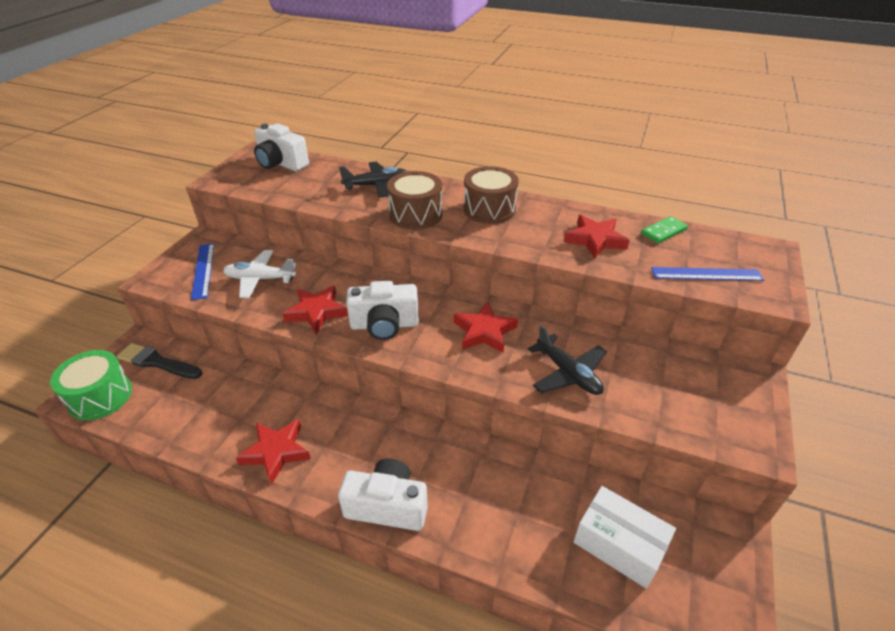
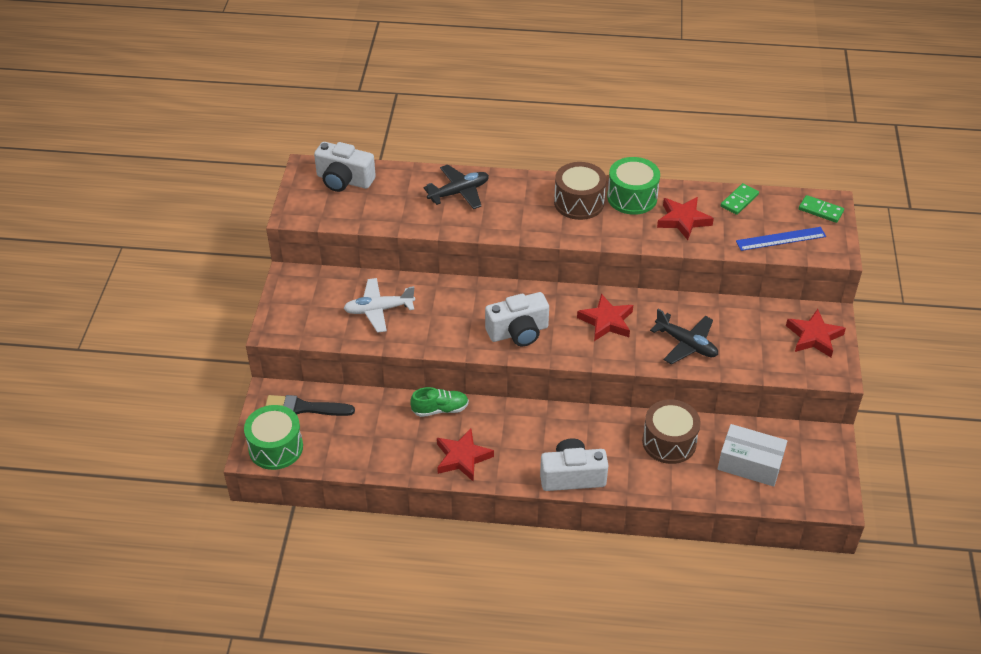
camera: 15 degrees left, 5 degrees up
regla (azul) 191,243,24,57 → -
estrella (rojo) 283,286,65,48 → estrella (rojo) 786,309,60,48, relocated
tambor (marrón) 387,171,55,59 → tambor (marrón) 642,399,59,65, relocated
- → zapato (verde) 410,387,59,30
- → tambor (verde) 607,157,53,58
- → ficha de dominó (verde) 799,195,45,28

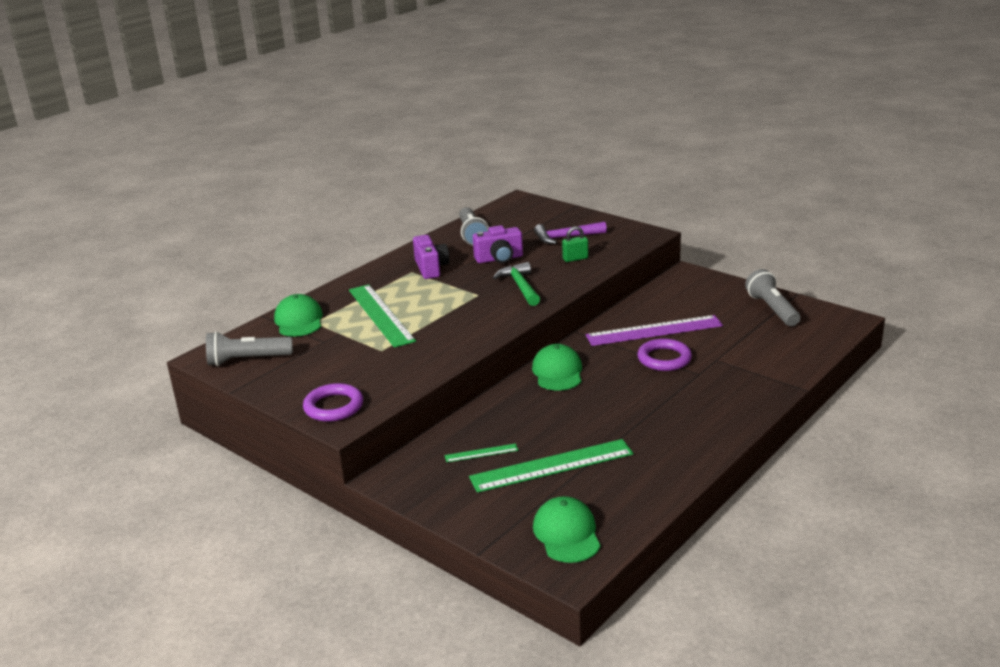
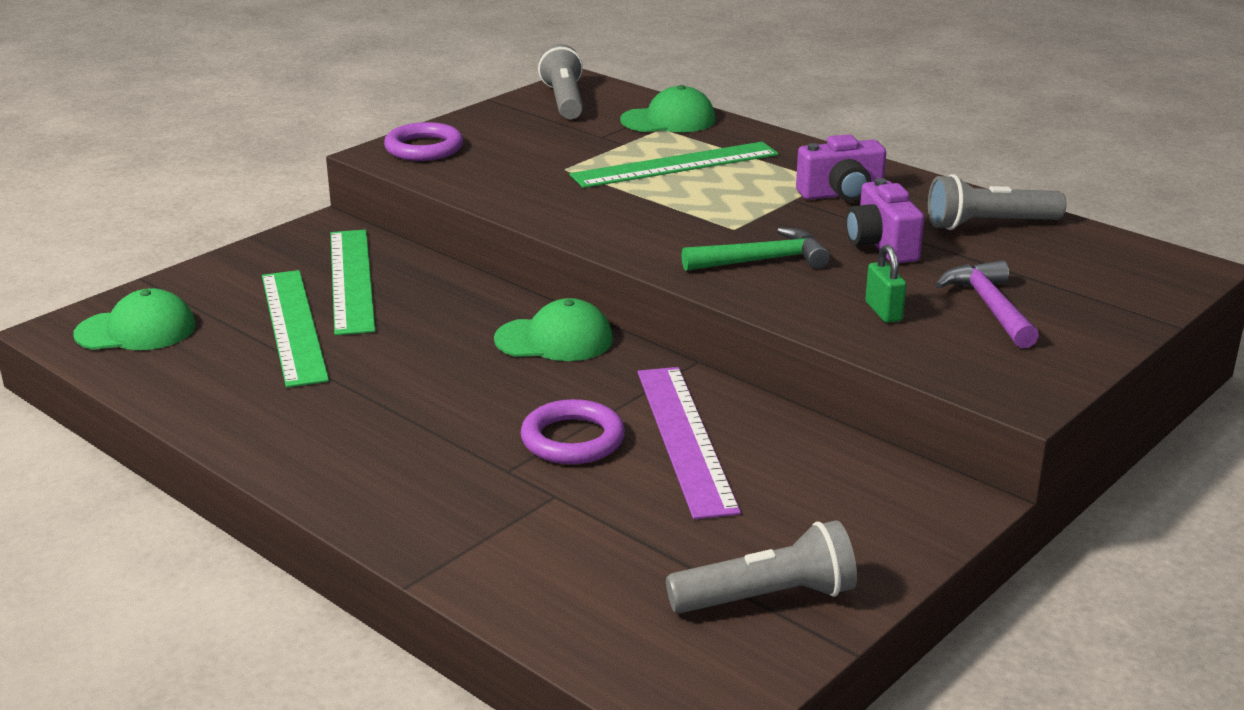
camera: 90 degrees right, 0 degrees up
regla (verde) 445,443,73,19 → regla (verde) 330,229,45,106, x2.21

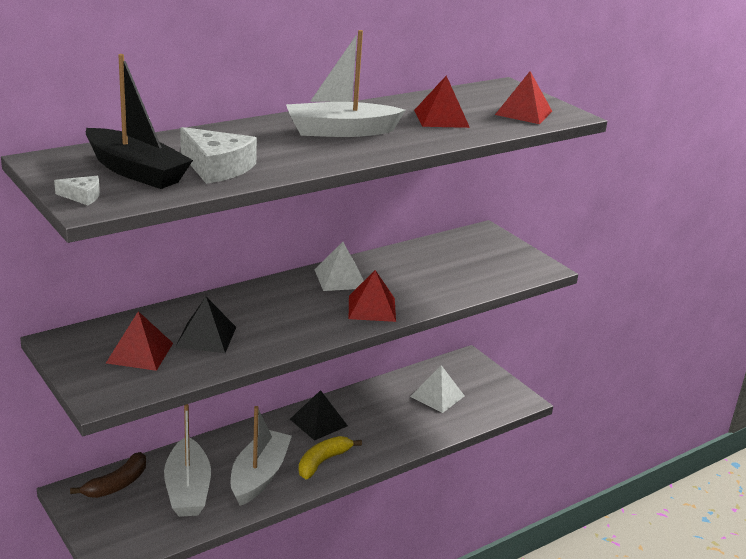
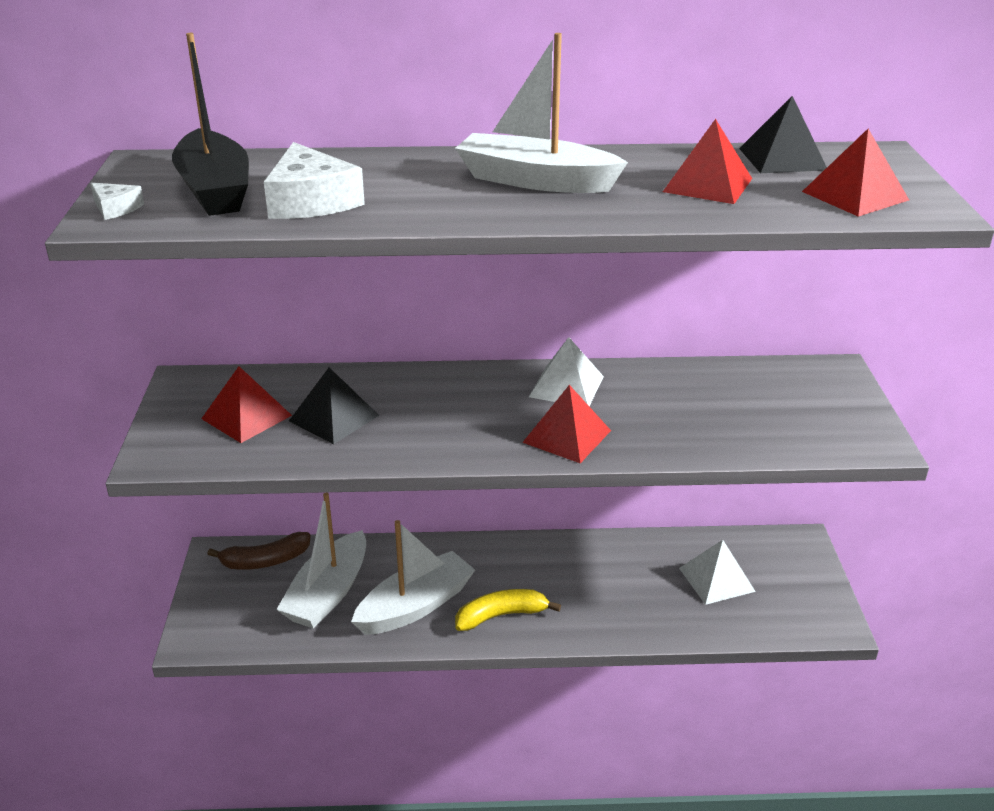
camera: 35 degrees right, 5 degrees up
pirámide (negro) 290,390,58,51 → pirámide (negro) 739,96,88,77, relocated

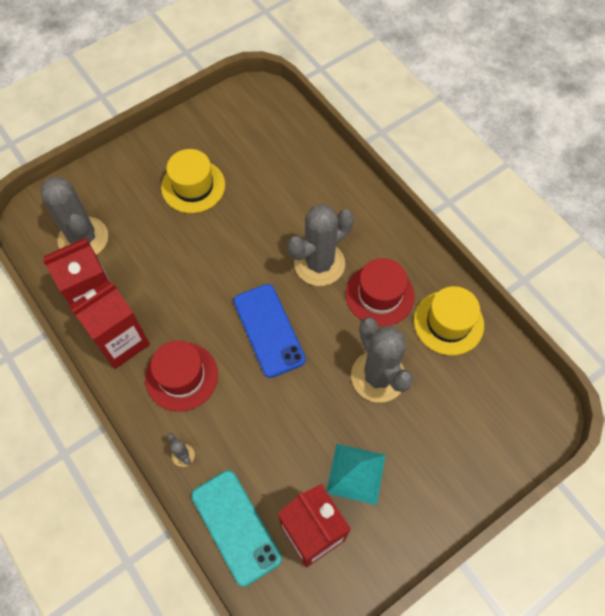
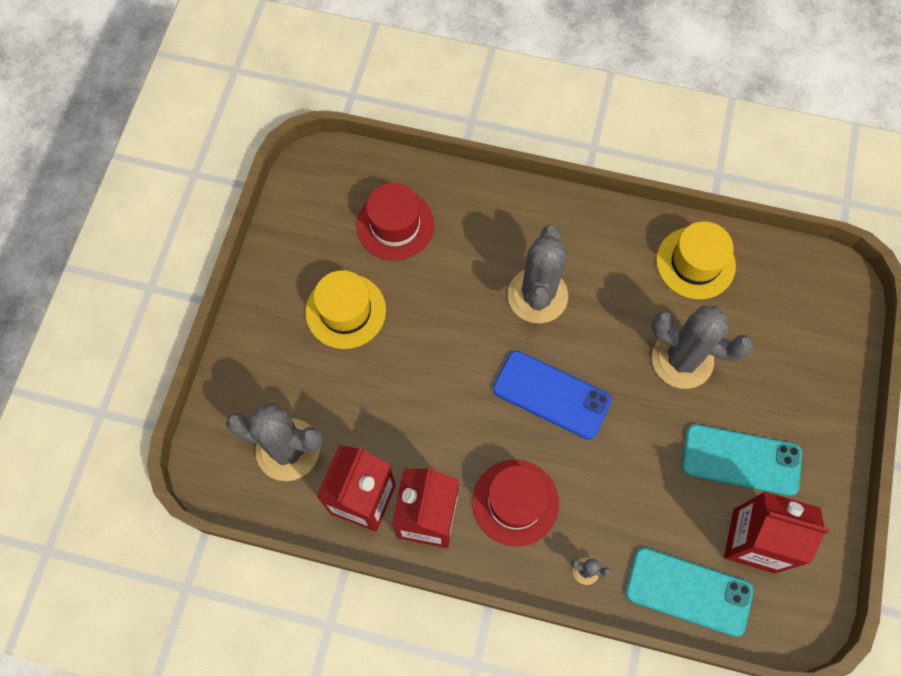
camera: 40 degrees left, 5 degrees up
pirámide (turquesa) 326,444,60,61 → móvil (turquesa) 682,424,120,72
sombrero (rojo) 346,258,69,68 → sombrero (rojo) 356,183,78,77, relocated

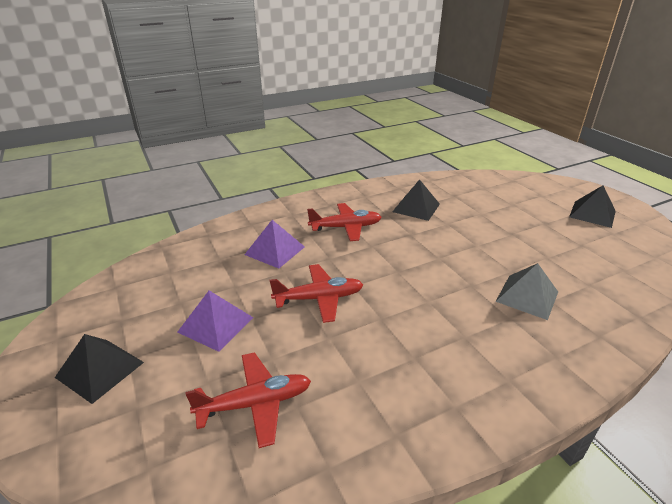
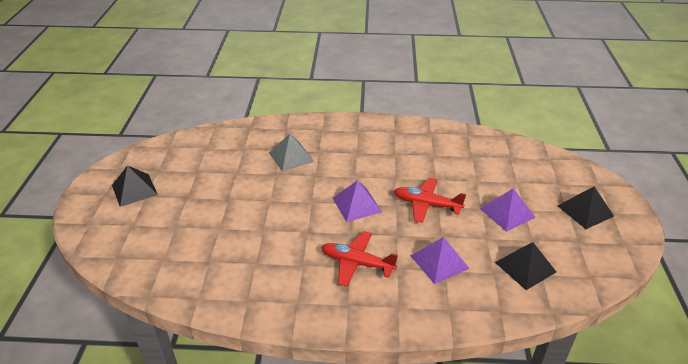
camera: 150 degrees left, 5 degrees up
avión (rojo) 185,352,126,96 → -
pirámide (negro) 392,179,48,42 → pirámide (negro) 495,242,61,48, relocated
- → pirámide (morado) 333,180,49,42

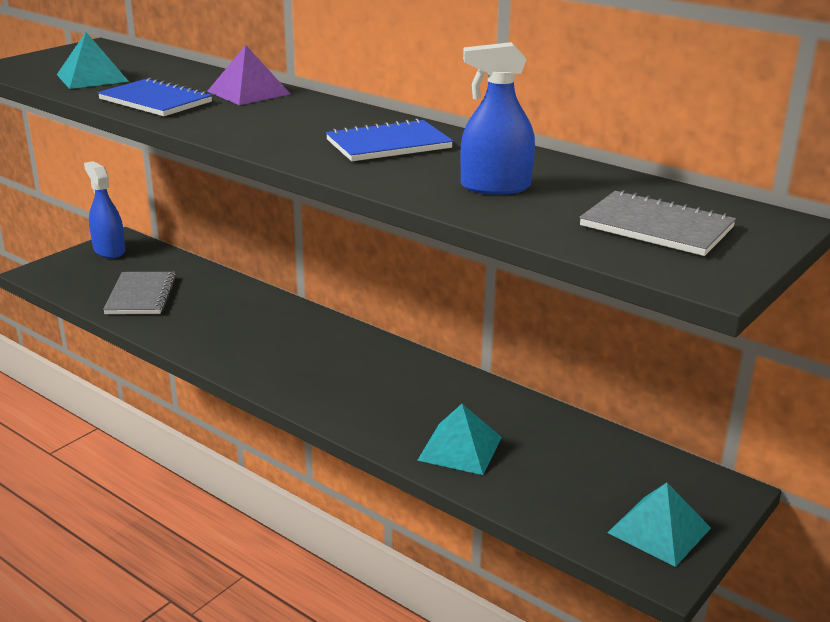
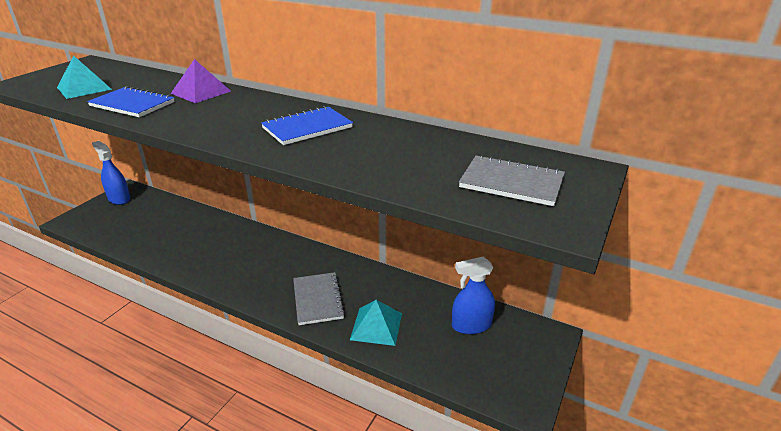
camera: 10 degrees left, 5 degrees up
cuaderno (gris) 103,272,73,42 → cuaderno (gris) 293,272,52,53, relocated
pulverizador (azul) 460,42,75,153 → pulverizador (azul) 452,257,43,77, relocated
pirámide (turquesa) 607,482,104,85 → -

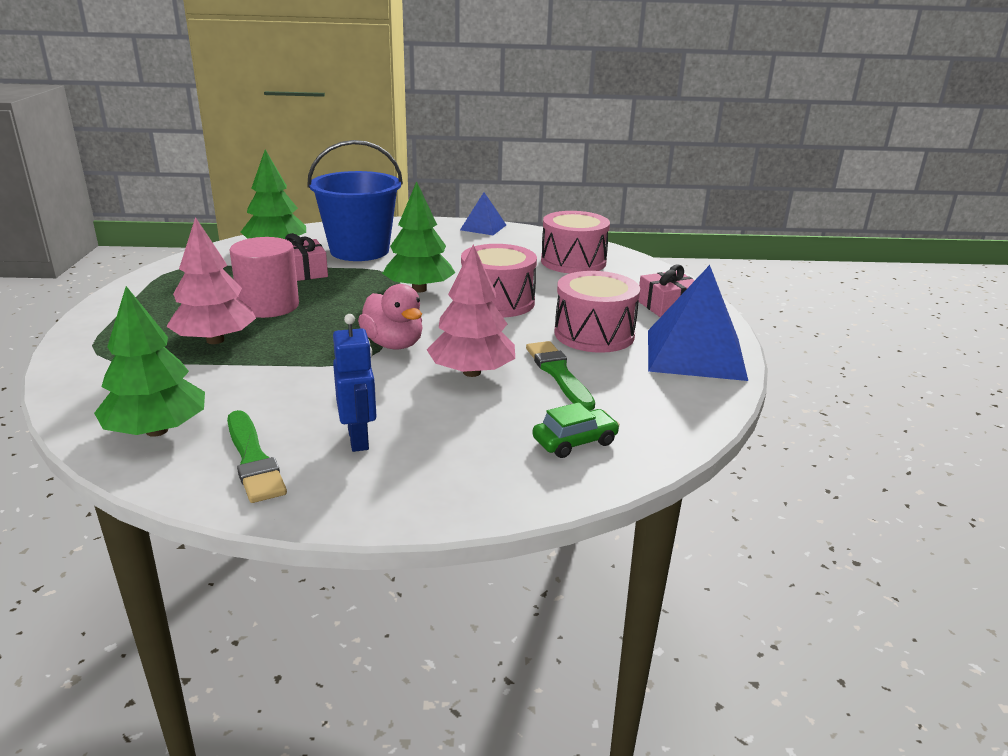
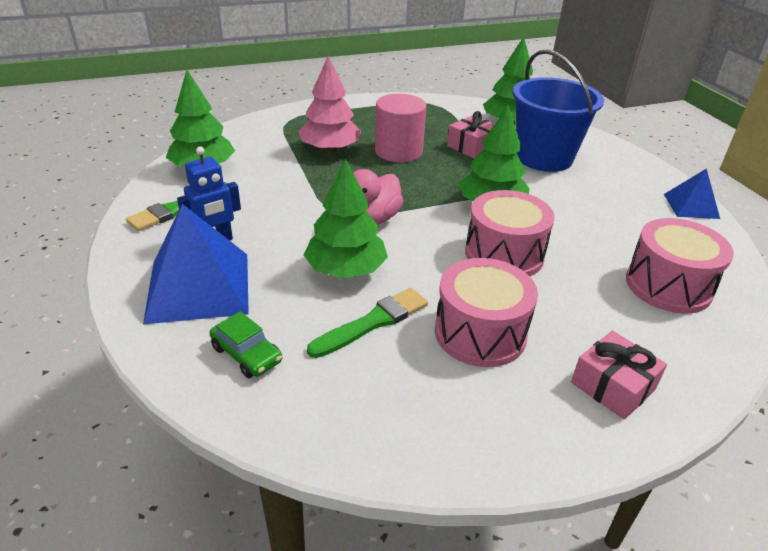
camera: 70 degrees right, 10 degrees up
árbol (rosa) 427,244,88,133 → árbol (verde) 304,158,84,120
pirámide (azul) 648,265,100,116 → pirámide (azul) 143,204,106,120, relocated

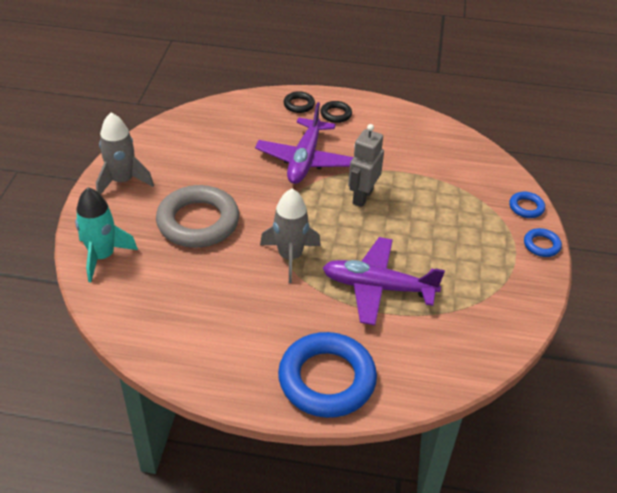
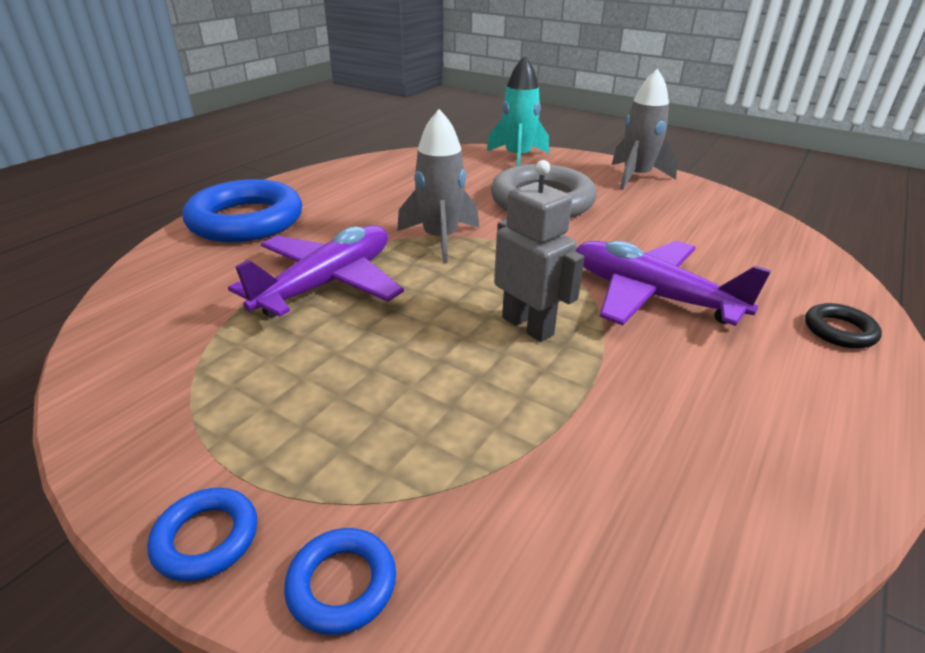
camera: 115 degrees right, 10 degrees down
anillo (negro) 320,101,32,22 → -

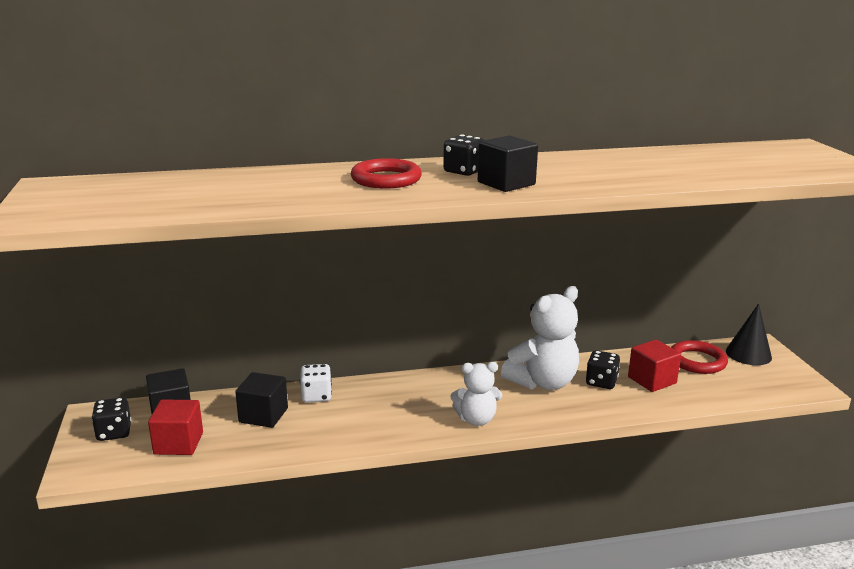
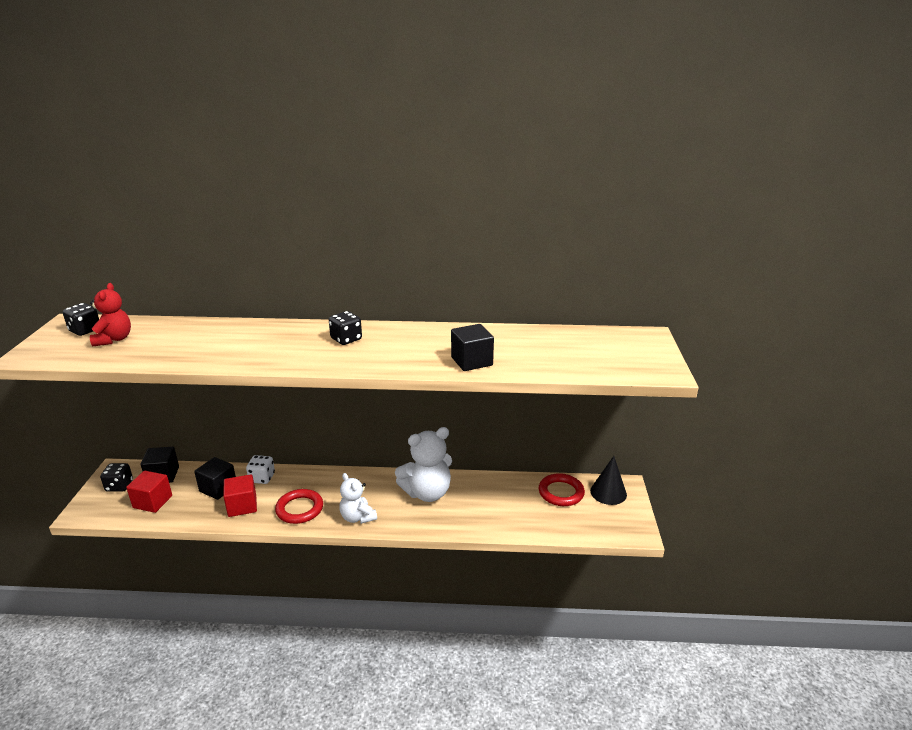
camera: 15 degrees right, 5 degrees up
anillo (rojo) 351,158,71,31 → anillo (rojo) 275,489,48,35, relocated
osito (blanco) 451,362,51,64 → osito (blanco) 339,473,38,51, 45 degrees clockwise
cubo (negro) 478,135,60,57 → cubo (negro) 451,324,43,47, relocated
dado (negro) 586,350,34,39 → dado (negro) 63,303,36,33, relocated
cubo (rojo) 628,340,53,52 → cubo (rojo) 223,474,34,43, relocated
- → osito (rojo) 90,283,41,63

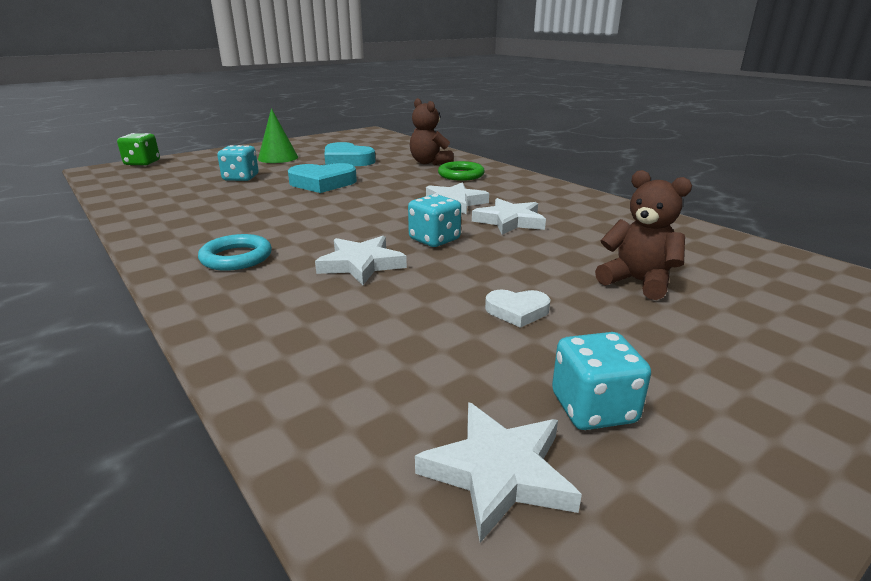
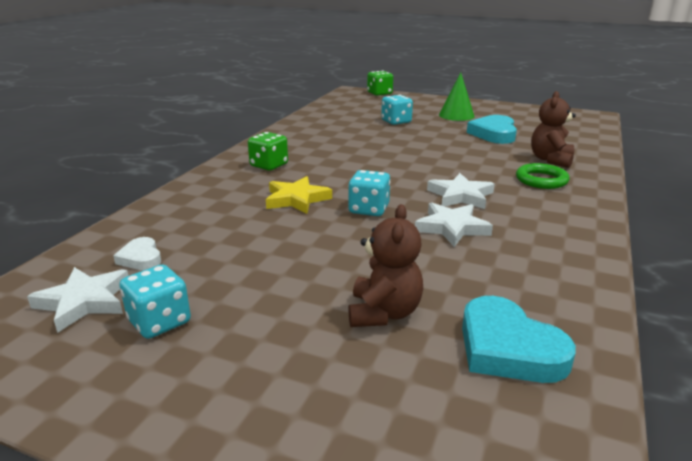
camera: 60 degrees right, 0 degrees up
anillo (turquesa) 198,234,74,37 → dado (verde) 248,132,40,39
corazón (turquesa) 288,163,69,30 → corazón (turquesa) 462,296,114,87, relocated
estrella (blanco) 315,236,92,49 → estrella (amarillo) 266,176,66,38
corazón (blanco) 485,289,66,39 → corazón (blanco) 113,237,48,33, relocated

